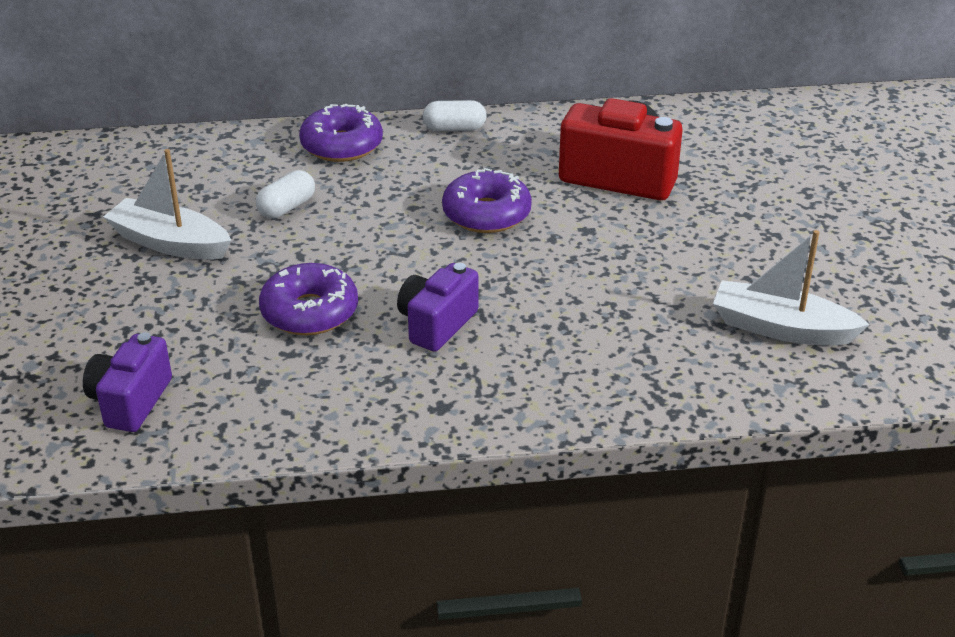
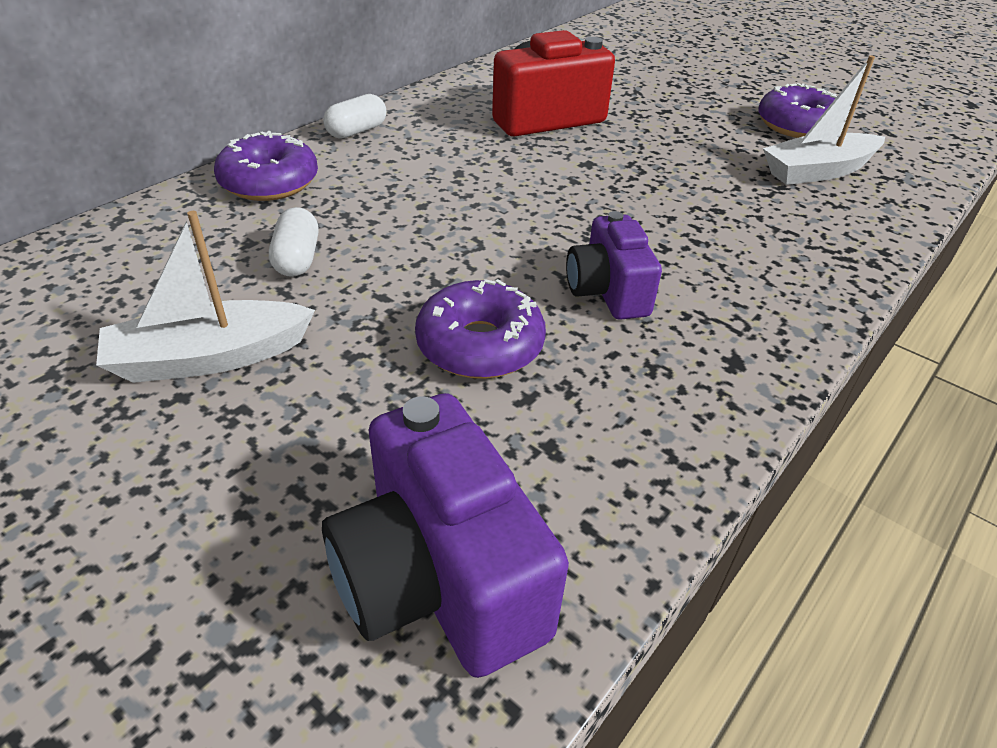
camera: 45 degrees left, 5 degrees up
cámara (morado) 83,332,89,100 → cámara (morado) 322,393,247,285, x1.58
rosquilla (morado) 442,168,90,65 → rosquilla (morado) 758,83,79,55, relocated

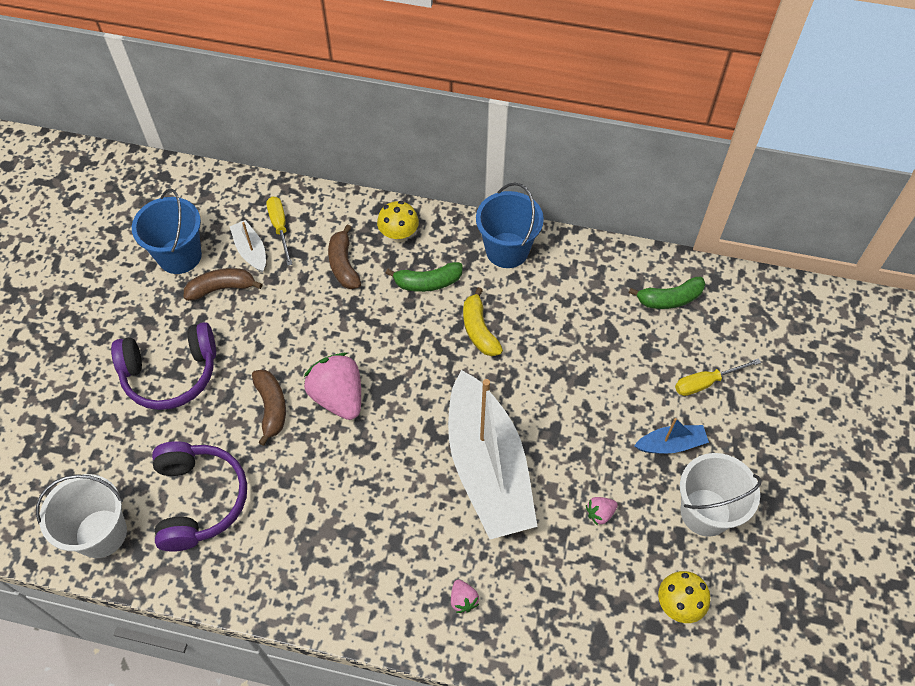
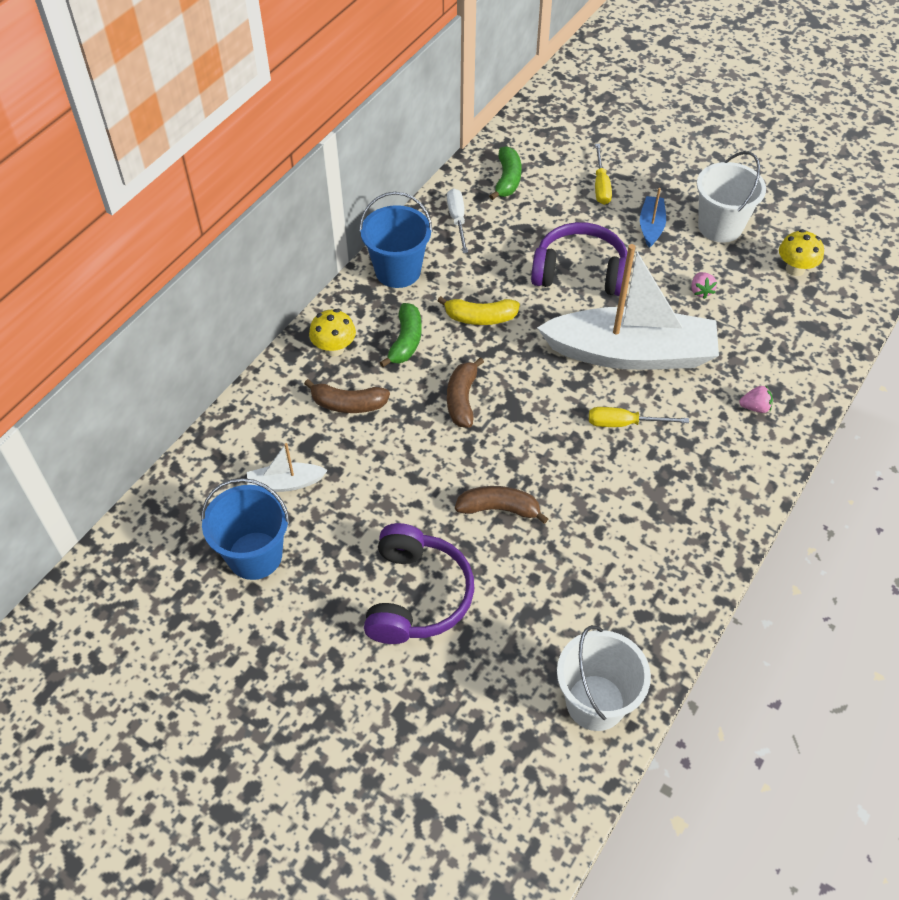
camera: 70 degrees left, 5 degrees down
auriculares (morado) 152,441,95,111 → auriculares (morado) 531,222,96,74, relocated
plátano (marrón) 184,268,78,33 → plátano (marrón) 447,357,37,71, relocated
destornillador (amarillo) 266,196,27,70 → destornillador (amarillo) 589,407,100,20, relocated
fresa (rosa) 304,353,57,67 → -
- → destornillador (blanco) 447,188,21,65

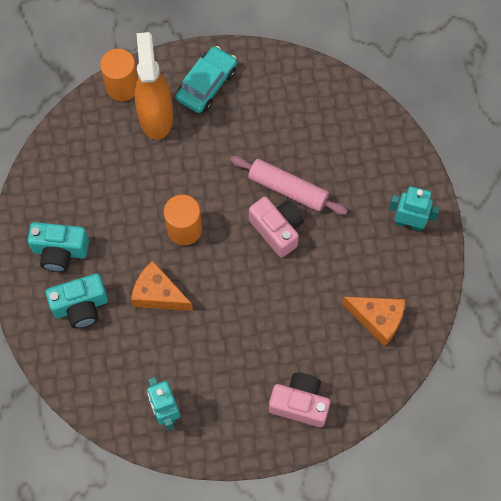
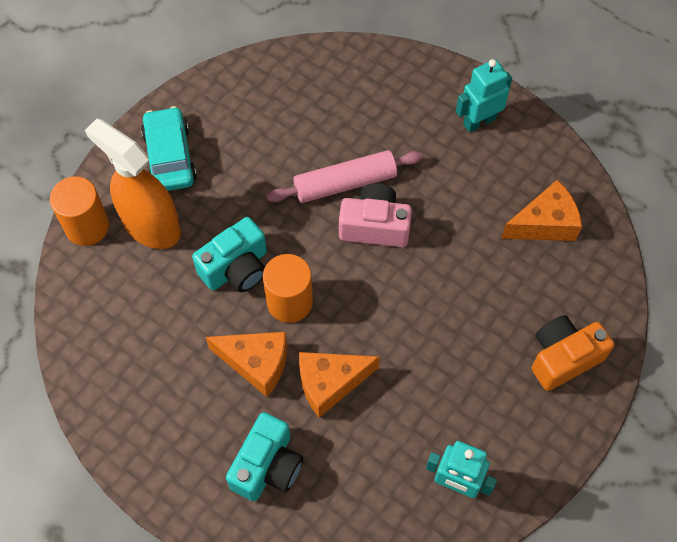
camera: 45 degrees left, 5 degrees down
cámara (turquesa) 28,222,61,50 → cámara (turquesa) 192,217,75,75, relocated
cámara (rosa) 269,373,61,54 → cámara (naranja) 532,315,82,76
- → queso (naranja) 206,332,81,65

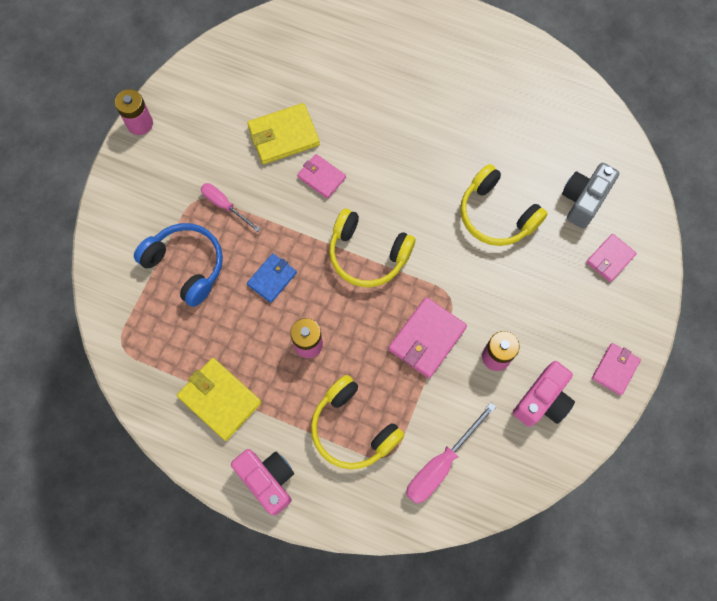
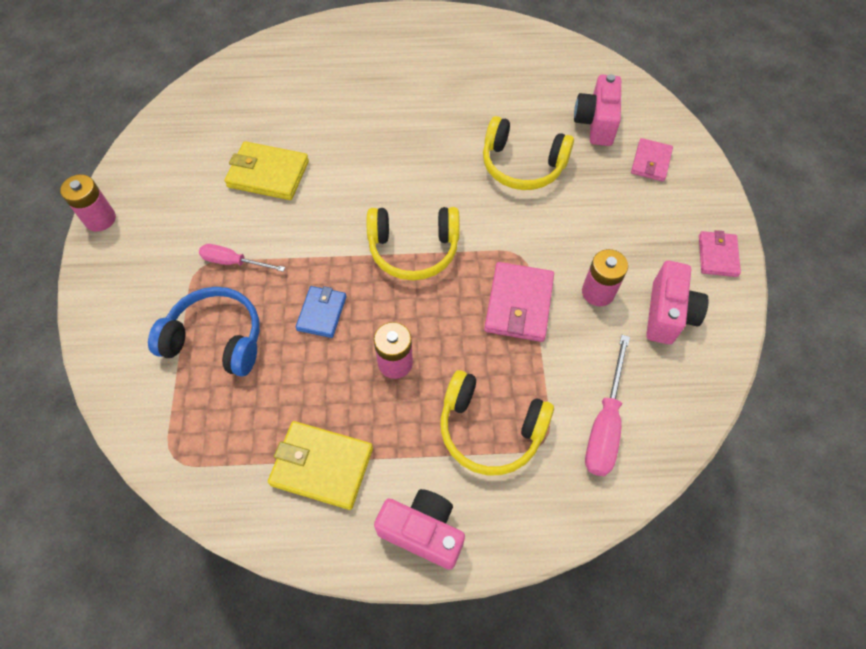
camera: 25 degrees left, 10 degrees down
cartera (amarillo) 247,103,73,61 → cartera (amarillo) 224,141,85,59, 60 degrees clockwise
cartera (rosa) 297,154,49,45 → -
cámara (gris) 562,163,57,66 → cámara (rosa) 574,74,47,72

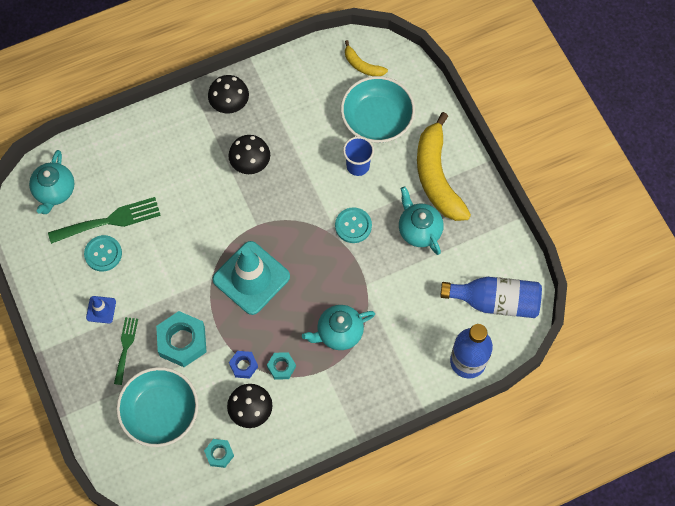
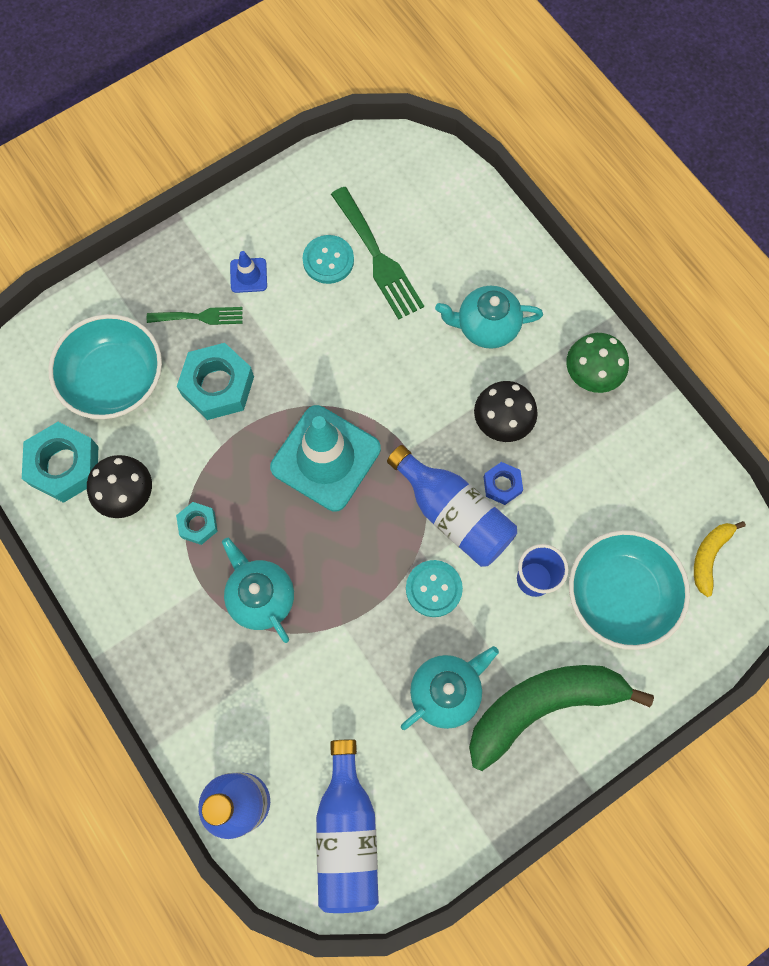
camera: 80 degrees right, 5 degrees up
tetera (turquesa) 29,150,46,64 → tetera (turquesa) 435,286,108,63, relocated
tuerca (turquesa) 204,439,30,29 → tuerca (turquesa) 22,422,76,81, x1.87
seta (negro) 208,75,41,38 → seta (verde) 566,333,63,60
tuerca (azul) 229,351,29,28 → tuerca (azul) 484,462,39,43, relocated
plátano (amarillo) 417,112,54,109 → plátano (verde) 469,665,185,106
- → botella (azul) 387,445,130,122

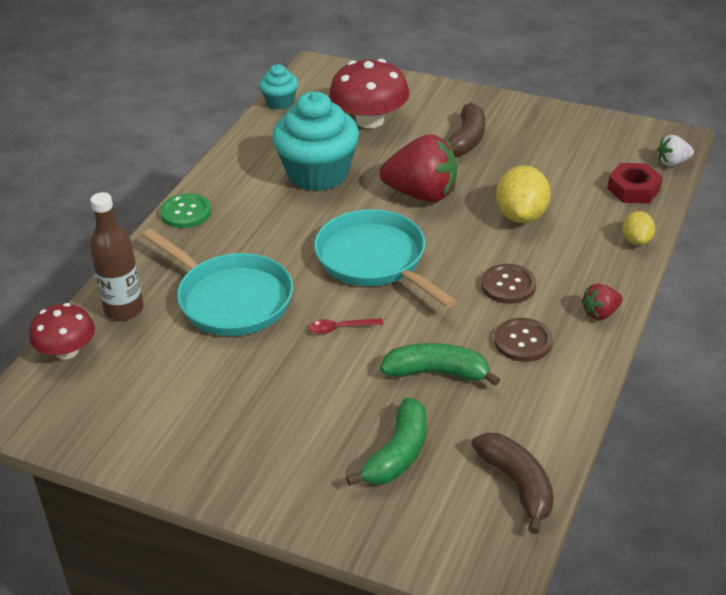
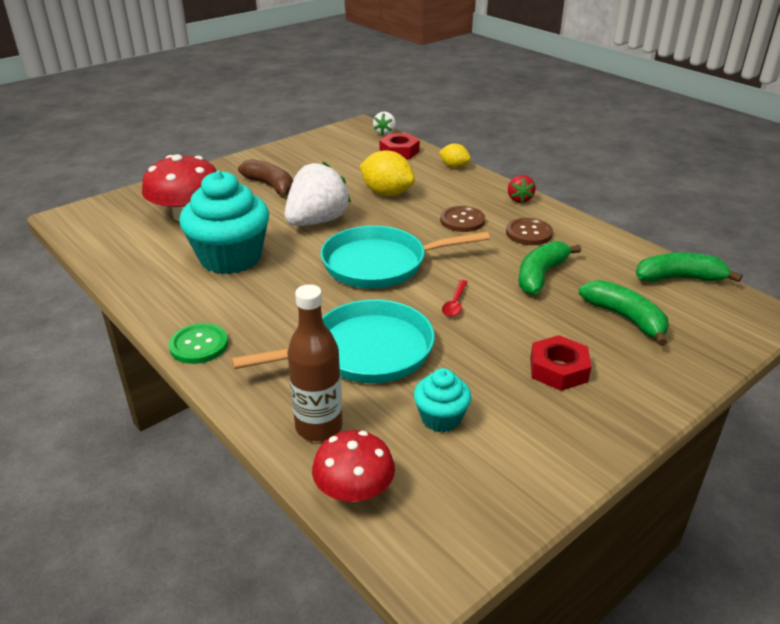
camera: 65 degrees left, 5 degrees down
magdalena (turquesa) 259,64,39,45 → magdalena (turquesa) 414,368,57,64, relocated
fresa (rojo) 379,134,78,69 → fresa (blanco) 284,162,67,64
plátano (marrón) 471,433,83,101 → plátano (verde) 636,253,107,29
- → tuerca (rojo) 530,335,61,56

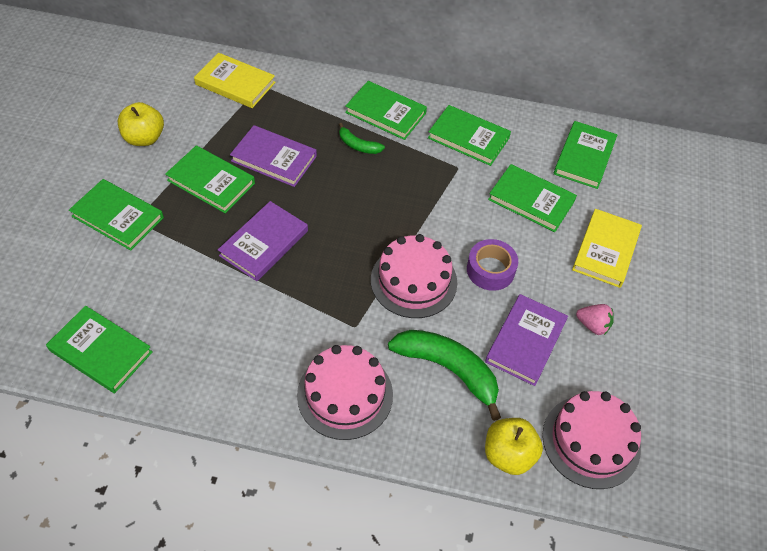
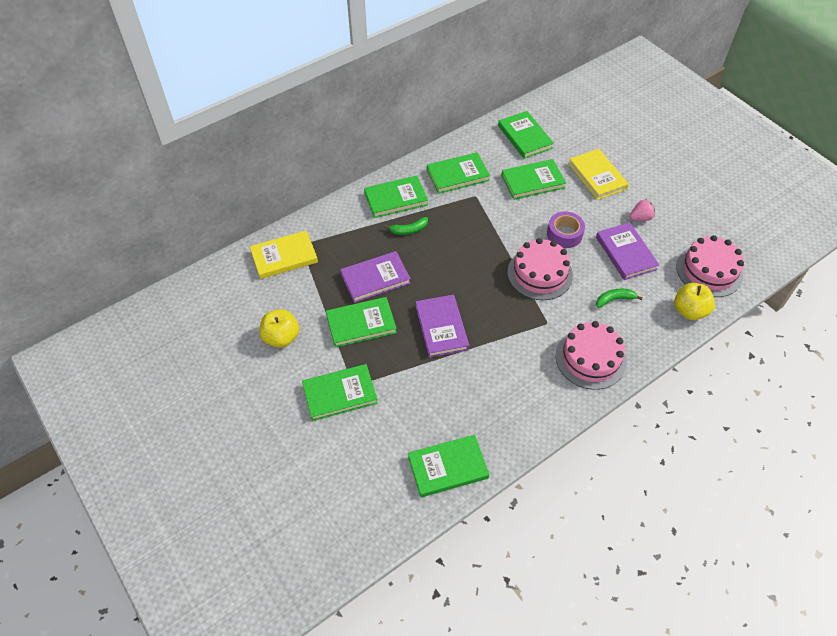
camera: 45 degrees left, 0 degrees up
plátano (verde) 388,330,113,91 → plátano (verde) 596,289,47,19, x0.51

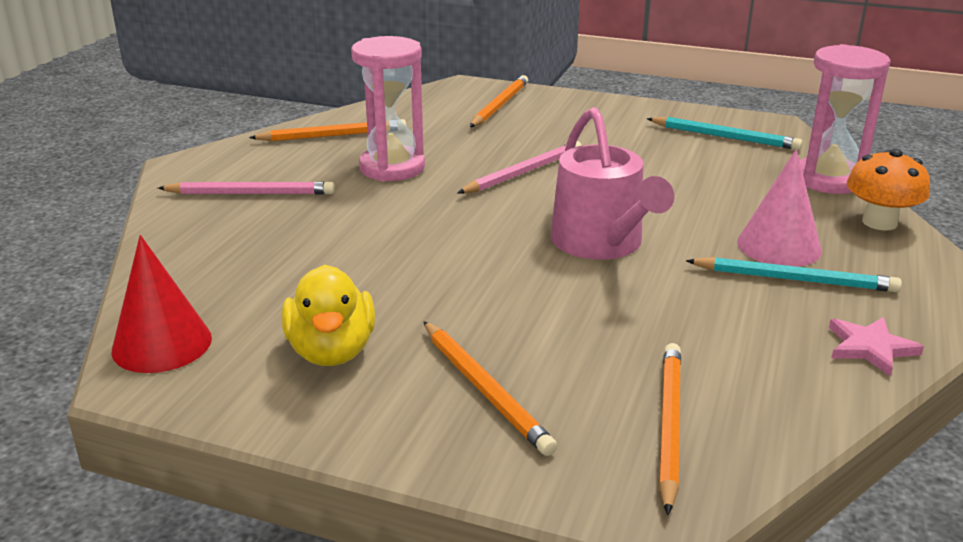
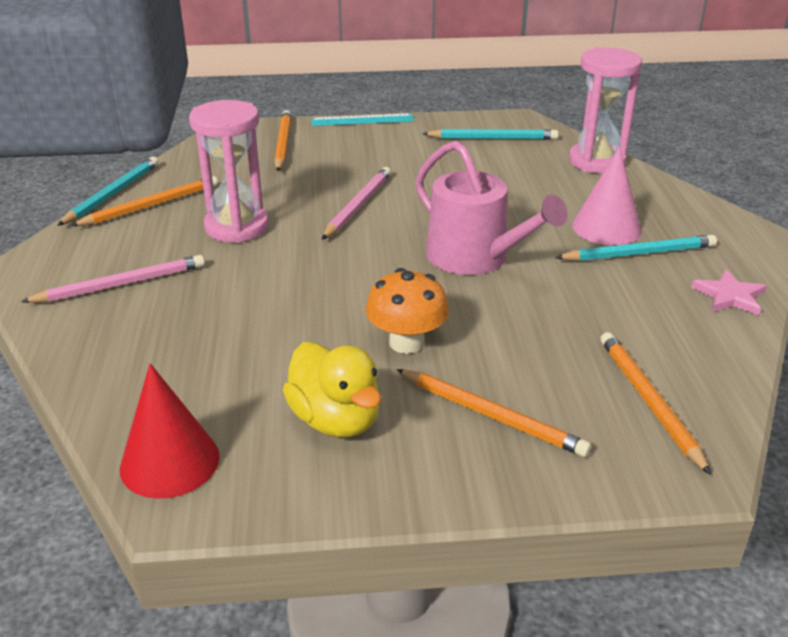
camera: 25 degrees left, 5 degrees up
seta (naranja) 847,149,83,81 → seta (naranja) 366,268,83,86, relocated
- → lápiz (turquesa) 57,157,102,69
- → regla (turquesa) 311,113,103,13

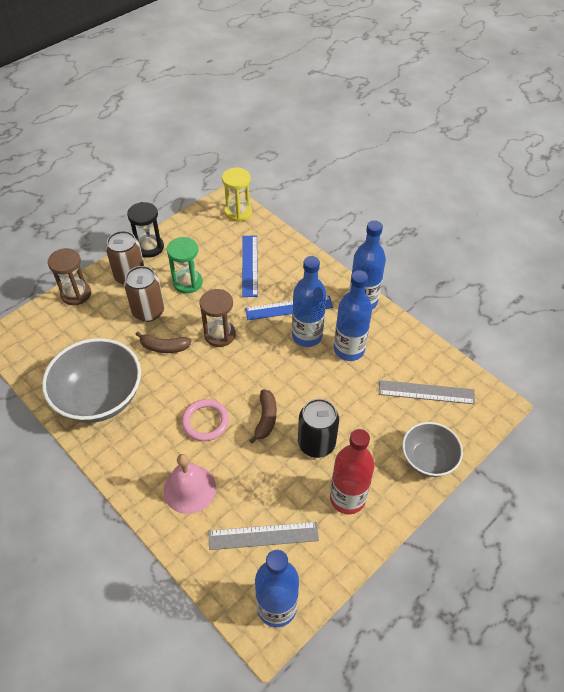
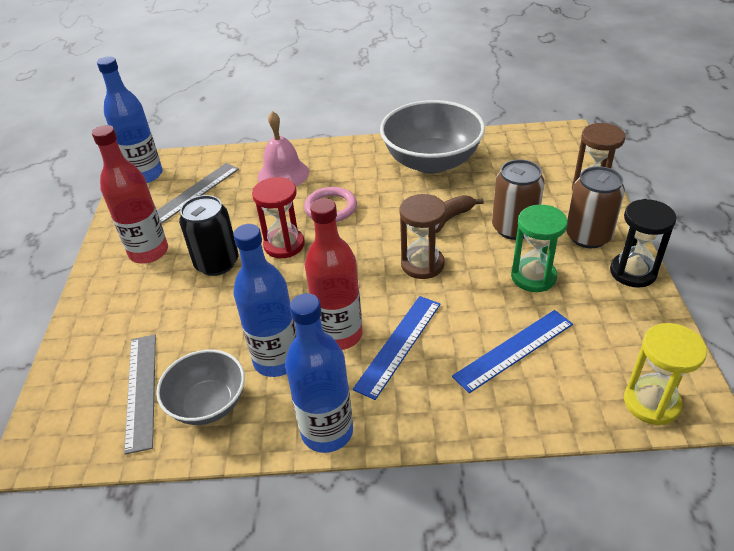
camera: 135 degrees right, 10 degrees down
regla (azul) 242,236,16,61 → regla (azul) 452,310,121,83, 75 degrees counterclockwise
plátano (marrón) 249,389,28,54 → reloj de arena (rojo) 252,177,53,81
botella (azul) 292,256,34,91 → botella (rojo) 305,198,58,152
regla (gris) 379,380,96,24 → regla (gris) 124,335,32,120, 60 degrees counterclockwise
cuenco (gris) 402,422,61,55 → cuenco (gris) 156,350,89,75, relocated

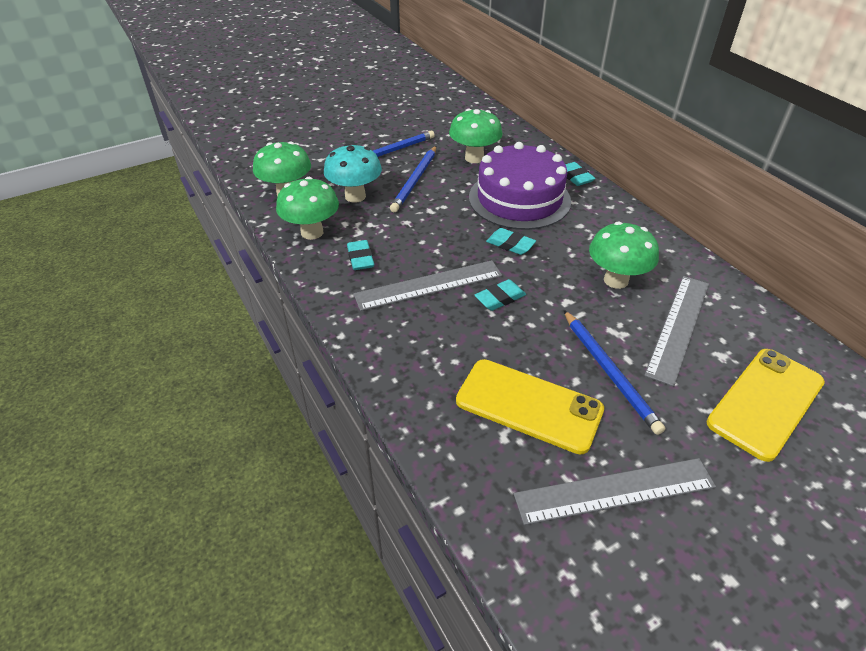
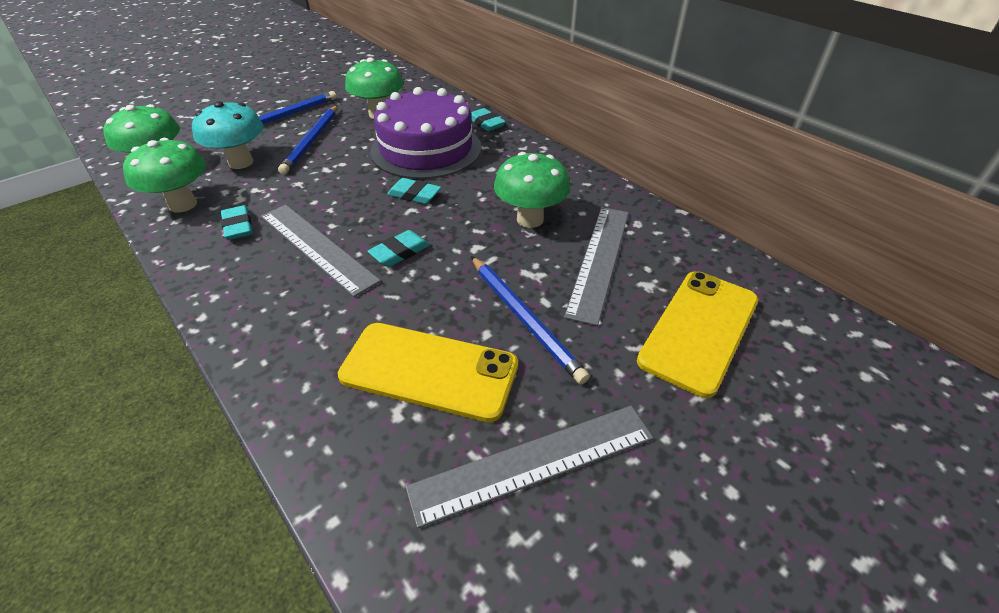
camera: 10 degrees left, 0 degrees up
regla (gris) 354,260,148,51 → regla (gris) 261,205,120,92, 75 degrees clockwise

